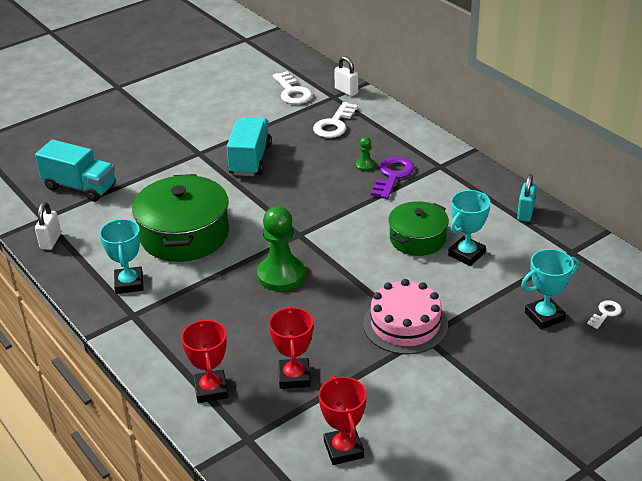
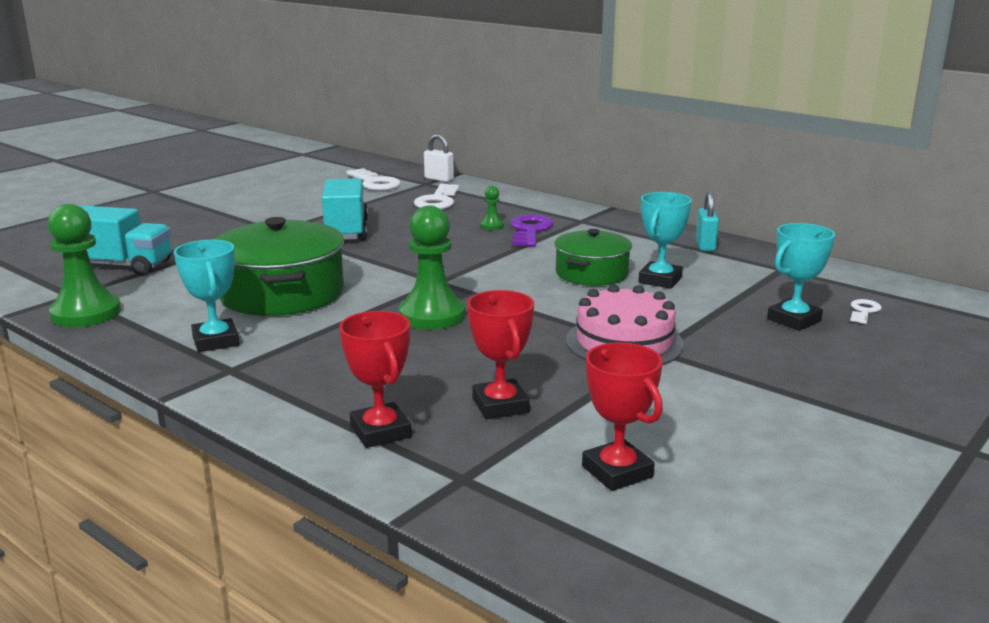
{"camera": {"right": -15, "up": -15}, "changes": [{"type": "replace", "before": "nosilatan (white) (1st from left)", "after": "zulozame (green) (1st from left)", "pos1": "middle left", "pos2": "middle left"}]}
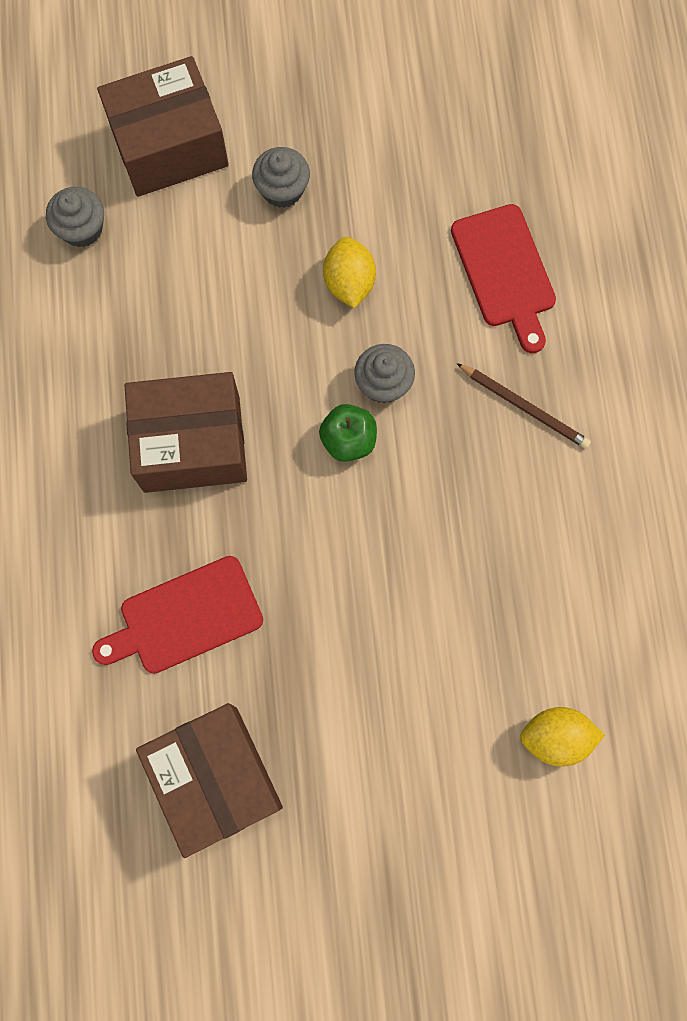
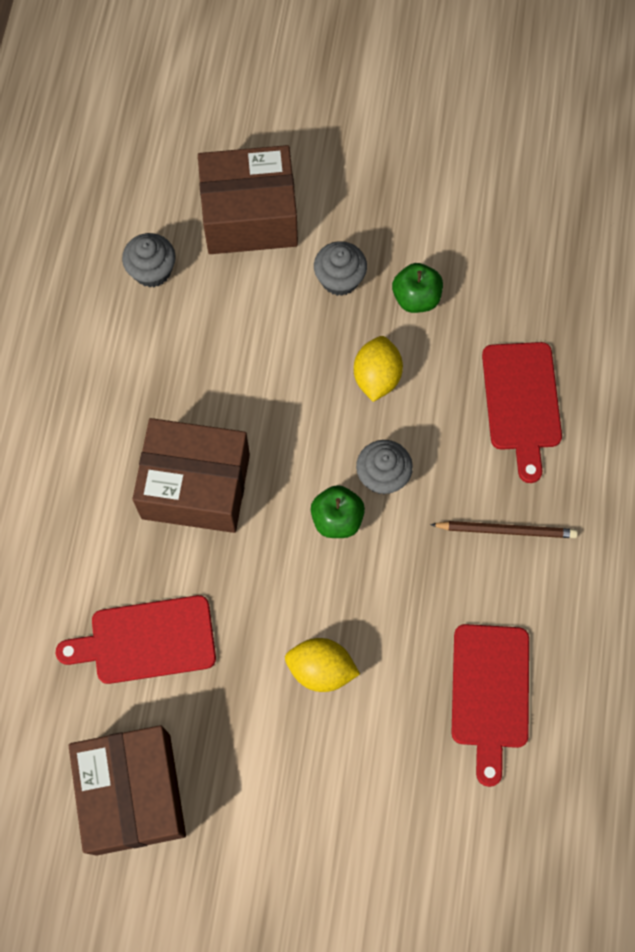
{"camera": {"right": 15, "up": -5}, "changes": [{"type": "rotate", "before": "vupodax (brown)", "pos1": "middle right", "pos2": "middle right", "turn": -45}, {"type": "move", "before": "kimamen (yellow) (2nd from left in the first image)", "after": "kimamen (yellow) (1st from left)", "pos1": "bottom right", "pos2": "bottom centre"}, {"type": "insert", "after": "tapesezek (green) (2nd from left)", "pos2": "top centre"}, {"type": "insert", "after": "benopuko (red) (2nd from left)", "pos2": "bottom right"}]}
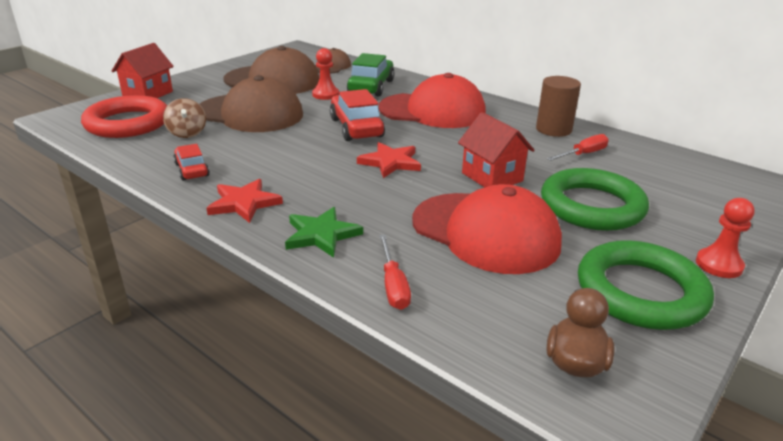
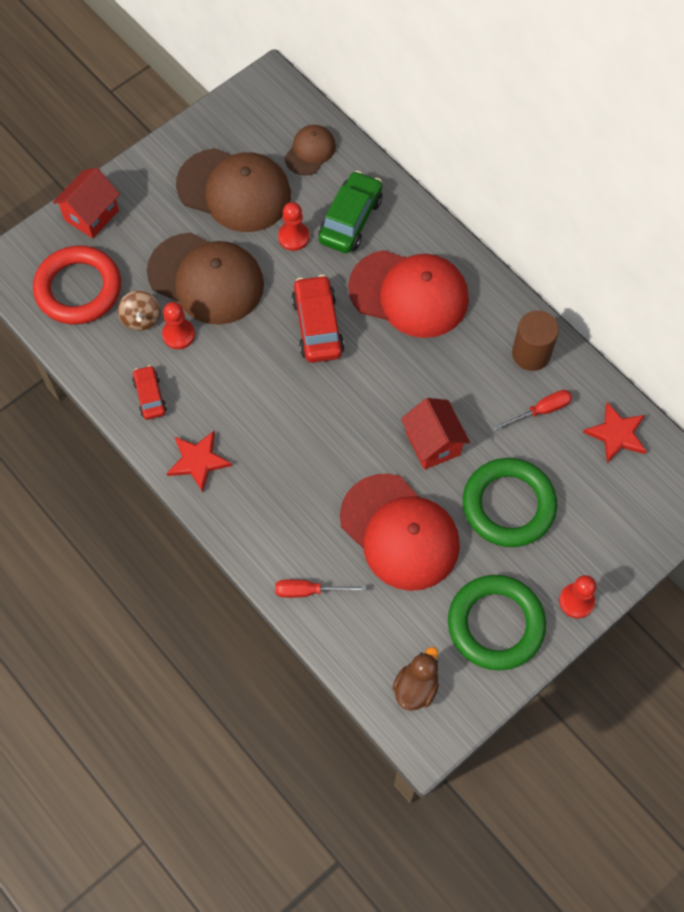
{"camera": {"right": 10, "up": 35}, "changes": [{"type": "delete", "before": "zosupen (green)", "pos1": "centre"}, {"type": "move", "before": "zosupen (red) (2nd from left)", "pos1": "centre", "pos2": "middle right"}, {"type": "rotate", "before": "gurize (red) (1st from left)", "pos1": "centre", "pos2": "centre", "turn": 90}, {"type": "insert", "after": "zulozame (red) (1st from left)", "pos2": "middle left"}]}
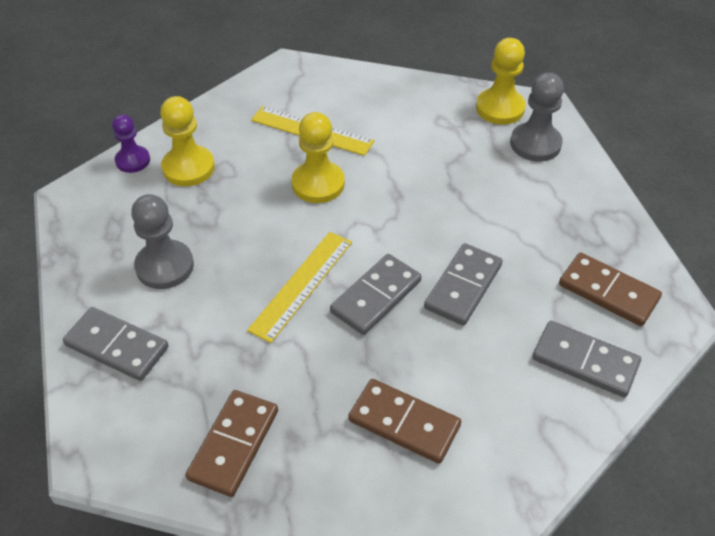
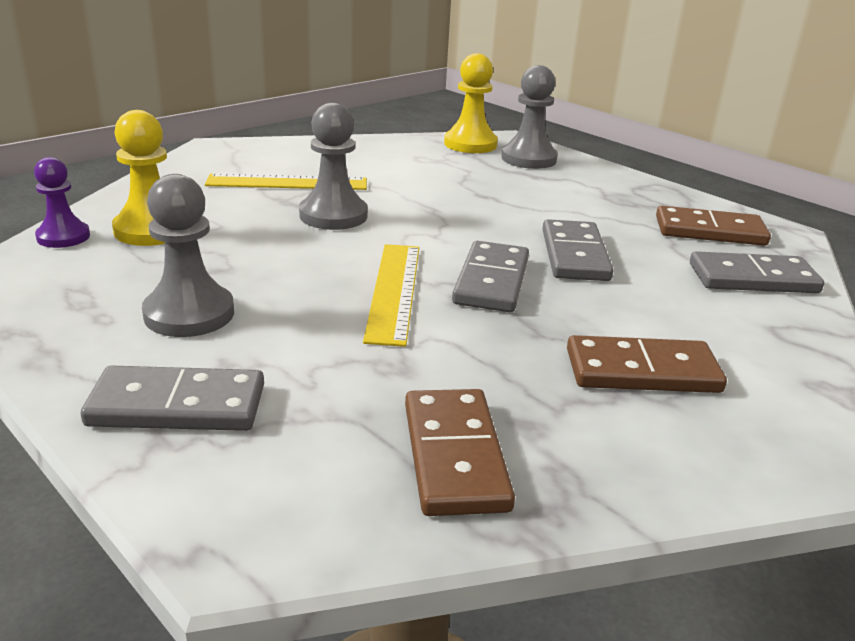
{"camera": {"right": -30, "up": -20}, "changes": [{"type": "recolor", "before": "zulozame (yellow) (2nd from left)", "after": "zulozame (grey) (2nd from left)", "pos1": "top centre", "pos2": "top centre"}]}
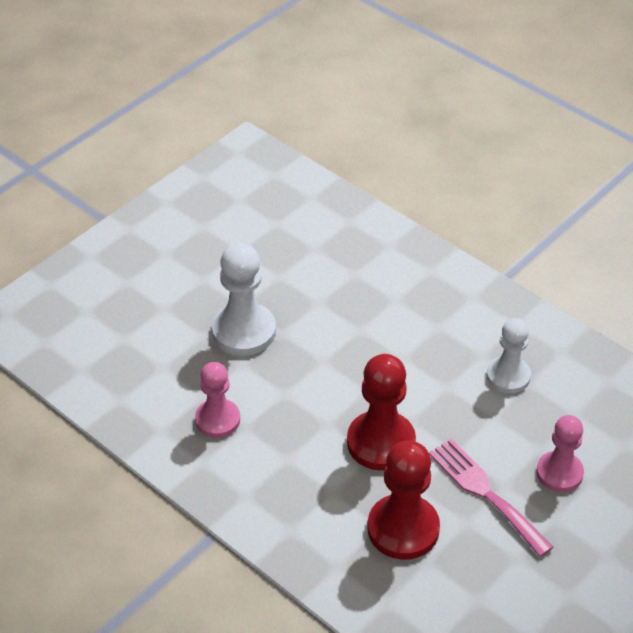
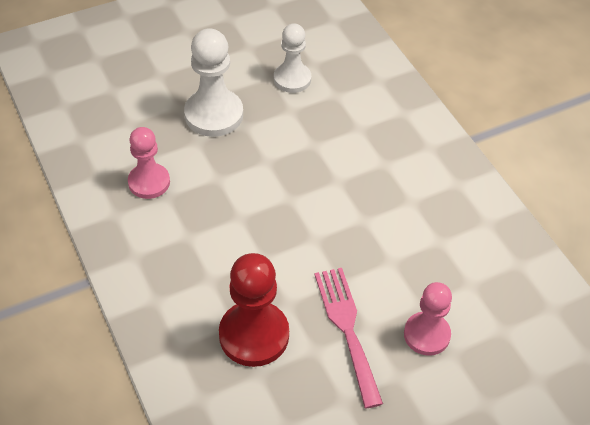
{"camera": {"right": 20, "up": 5}, "changes": [{"type": "delete", "before": "zulozame (red) (1st from left)", "pos1": "centre"}, {"type": "move", "before": "zulozame (white) (2nd from left)", "pos1": "middle right", "pos2": "top centre"}]}
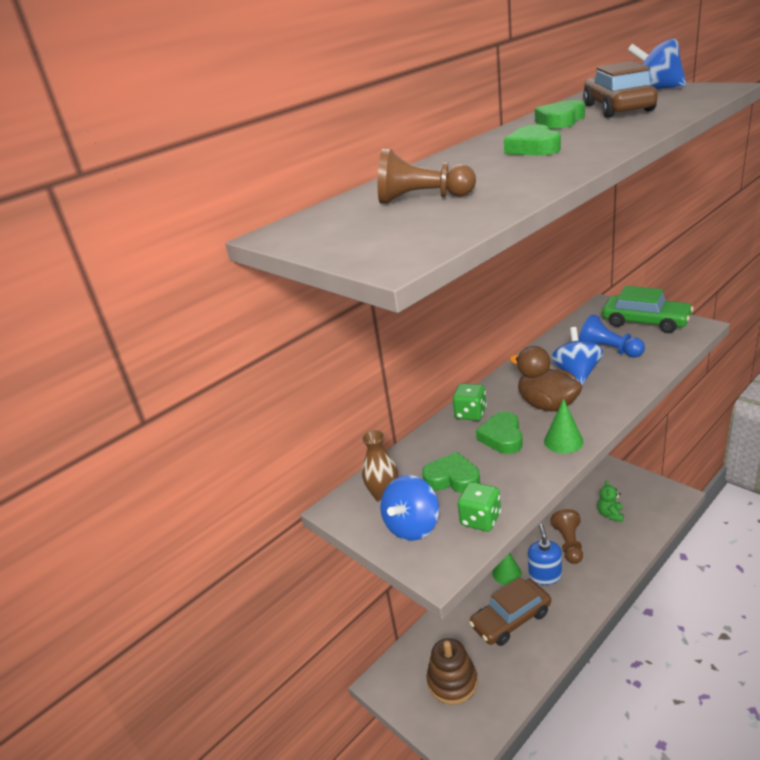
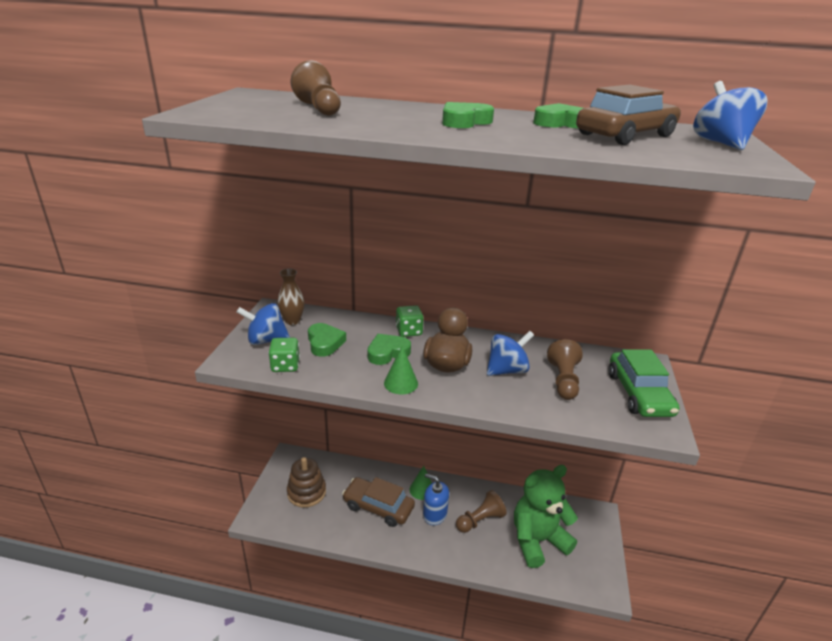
{"camera": {"right": 50, "up": 0}, "changes": [{"type": "rotate", "before": "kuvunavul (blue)", "pos1": "bottom right", "pos2": "bottom centre", "turn": -120}, {"type": "recolor", "before": "zulozame (blue)", "after": "zulozame (brown) (3rd from left)", "pos1": "middle right", "pos2": "middle right"}, {"type": "resize", "before": "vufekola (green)", "pos1": "middle right", "pos2": "bottom centre", "scale": 2.31}]}
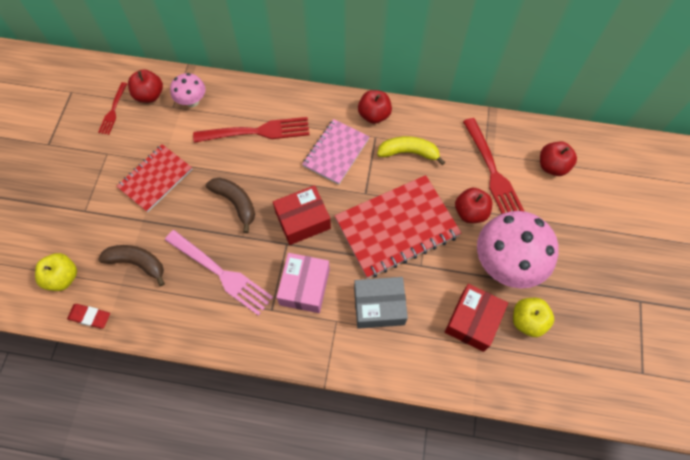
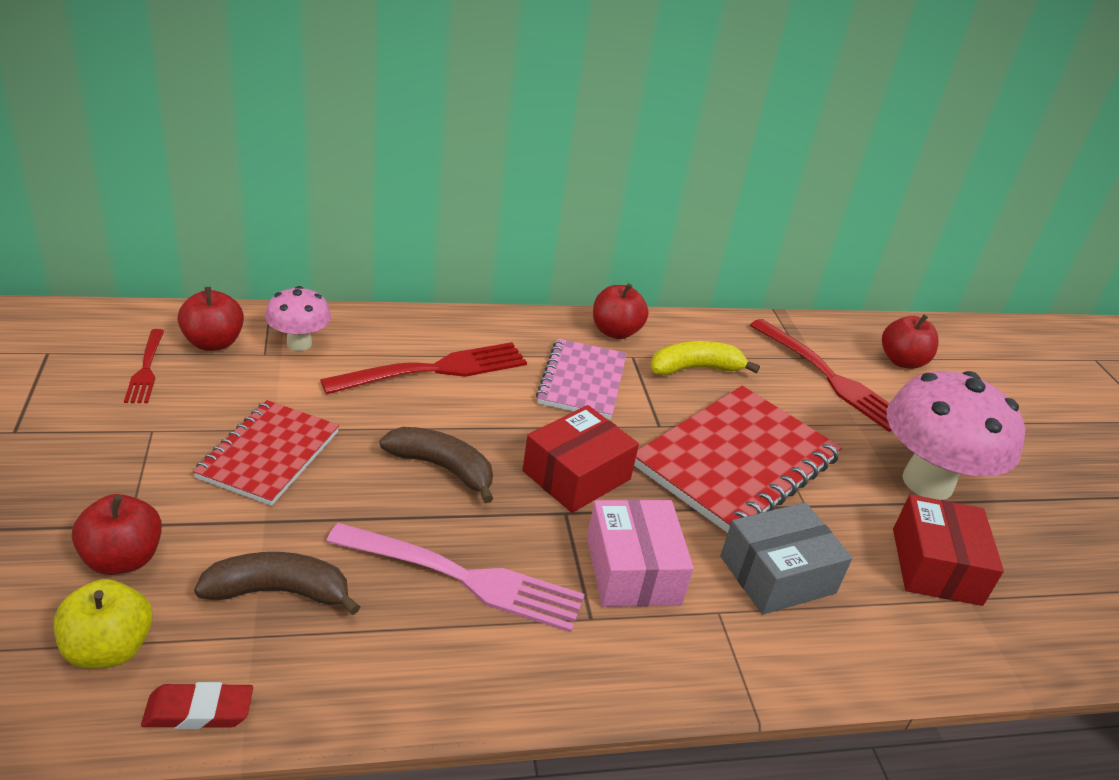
{"camera": {"right": -25, "up": -30}, "changes": [{"type": "move", "before": "tapesezek (red) (3rd from left in the first image)", "after": "tapesezek (red) (1st from left)", "pos1": "middle right", "pos2": "bottom left"}, {"type": "delete", "before": "tapesezek (yellow) (2nd from left)", "pos1": "bottom right"}]}
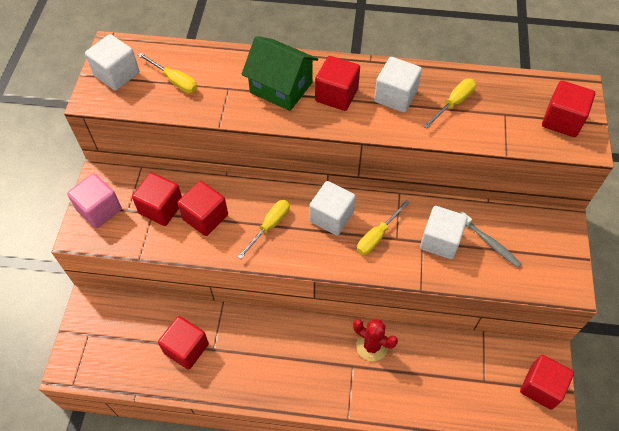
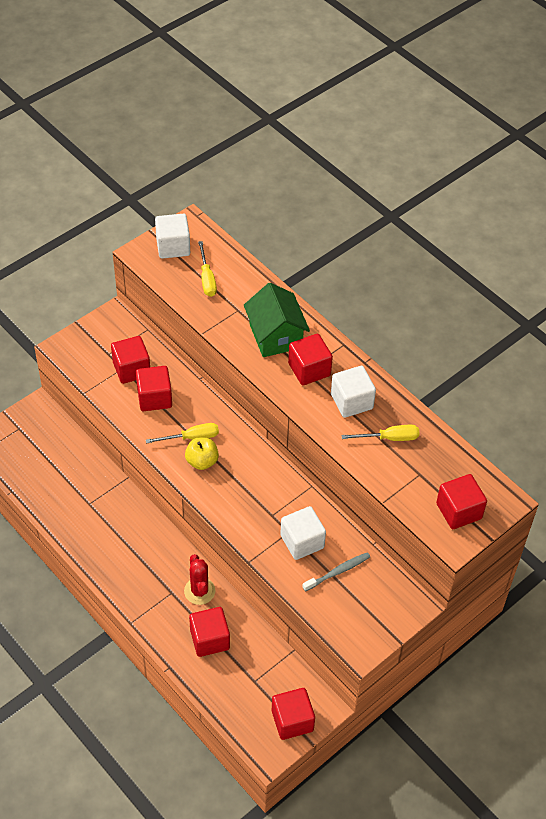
{"camera": {"right": 40, "up": -5}, "changes": [{"type": "delete", "before": "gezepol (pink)", "pos1": "middle left"}, {"type": "move", "before": "gezepol (red) (2nd from left in the first image)", "after": "gezepol (red) (3rd from left)", "pos1": "bottom left", "pos2": "bottom centre"}, {"type": "delete", "before": "gezepol (white) (2nd from left)", "pos1": "centre"}, {"type": "delete", "before": "gurize (yellow) (3rd from left)", "pos1": "centre"}, {"type": "rotate", "before": "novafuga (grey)", "pos1": "middle right", "pos2": "bottom centre", "turn": -120}, {"type": "insert", "after": "tapesezek (yellow)", "pos2": "centre"}]}
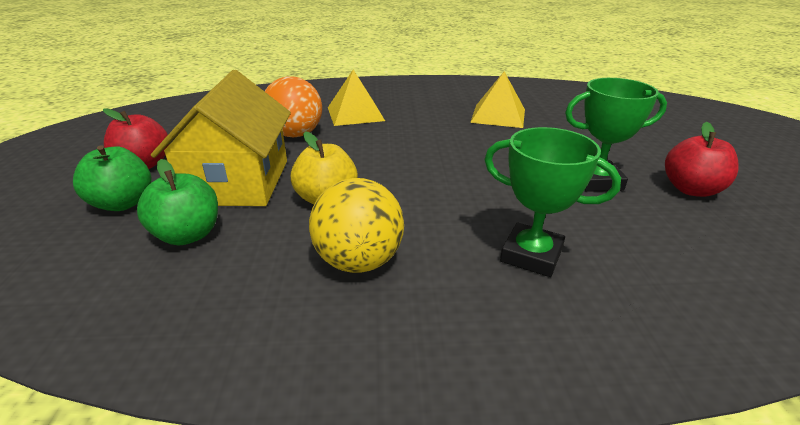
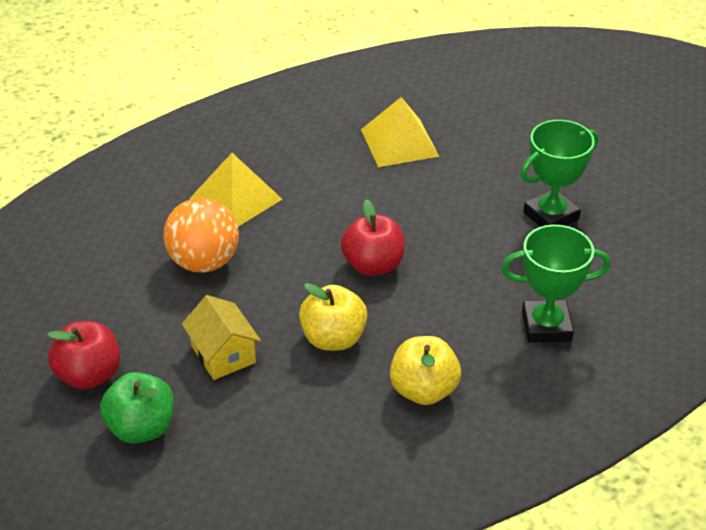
{"camera": {"right": -30, "up": 10}, "changes": [{"type": "delete", "before": "tapesezek (green) (2nd from left)", "pos1": "middle left"}, {"type": "resize", "before": "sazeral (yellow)", "pos1": "top left", "pos2": "middle left", "scale": 0.52}, {"type": "replace", "before": "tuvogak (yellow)", "after": "tapesezek (yellow) (2nd from left)", "pos1": "centre", "pos2": "bottom centre"}, {"type": "move", "before": "tapesezek (red) (2nd from left)", "pos1": "middle right", "pos2": "centre"}]}
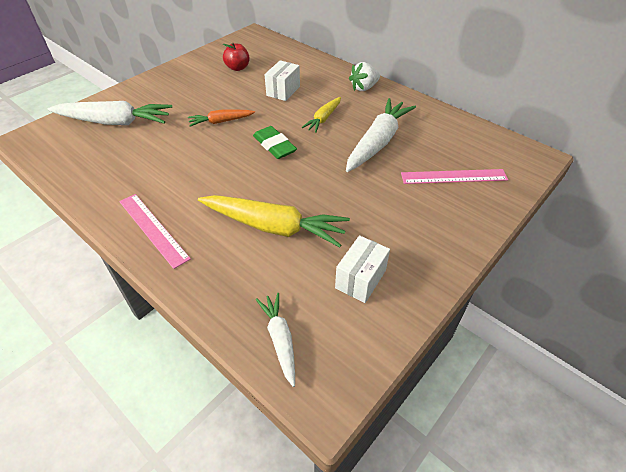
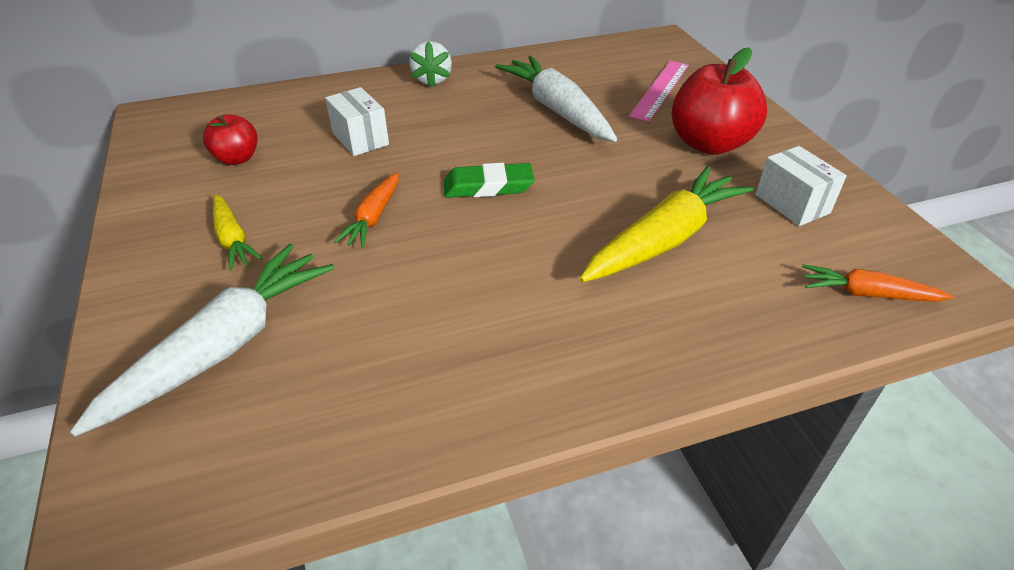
{"camera": {"right": -60, "up": -5}, "changes": [{"type": "delete", "before": "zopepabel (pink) (1st from left)", "pos1": "middle left"}, {"type": "recolor", "before": "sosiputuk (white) (2nd from left)", "after": "sosiputuk (orange) (2nd from left)", "pos1": "bottom centre", "pos2": "middle right"}, {"type": "move", "before": "sosiputuk (yellow) (2nd from left in the first image)", "after": "sosiputuk (yellow) (1st from left)", "pos1": "top centre", "pos2": "middle left"}, {"type": "insert", "after": "tapesezek (red) (2nd from left)", "pos2": "top right"}]}
